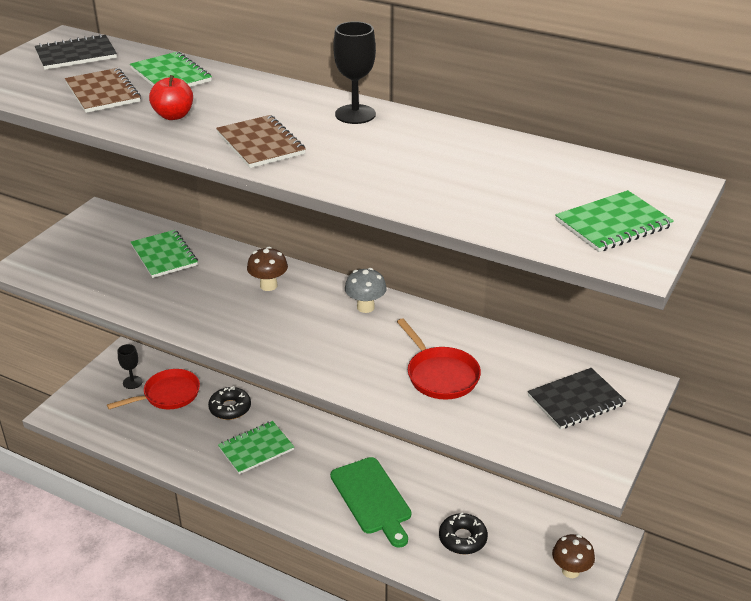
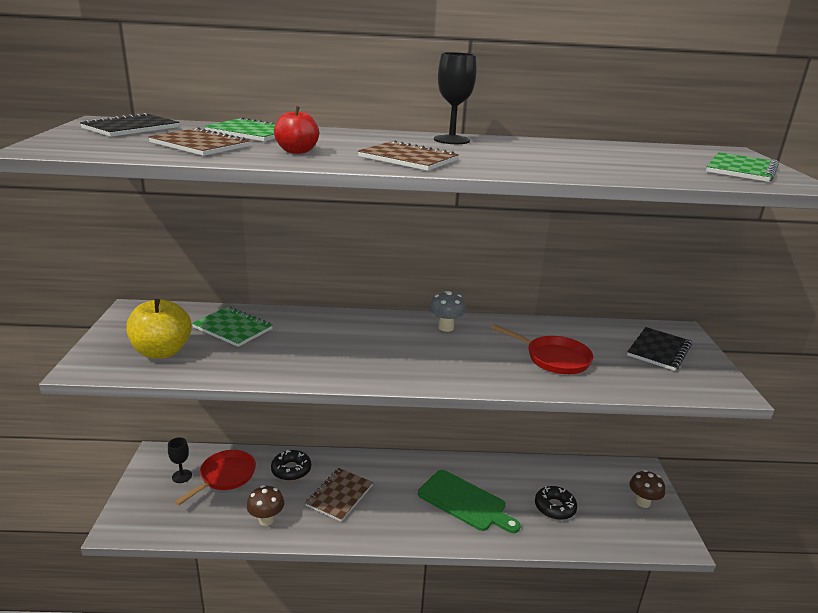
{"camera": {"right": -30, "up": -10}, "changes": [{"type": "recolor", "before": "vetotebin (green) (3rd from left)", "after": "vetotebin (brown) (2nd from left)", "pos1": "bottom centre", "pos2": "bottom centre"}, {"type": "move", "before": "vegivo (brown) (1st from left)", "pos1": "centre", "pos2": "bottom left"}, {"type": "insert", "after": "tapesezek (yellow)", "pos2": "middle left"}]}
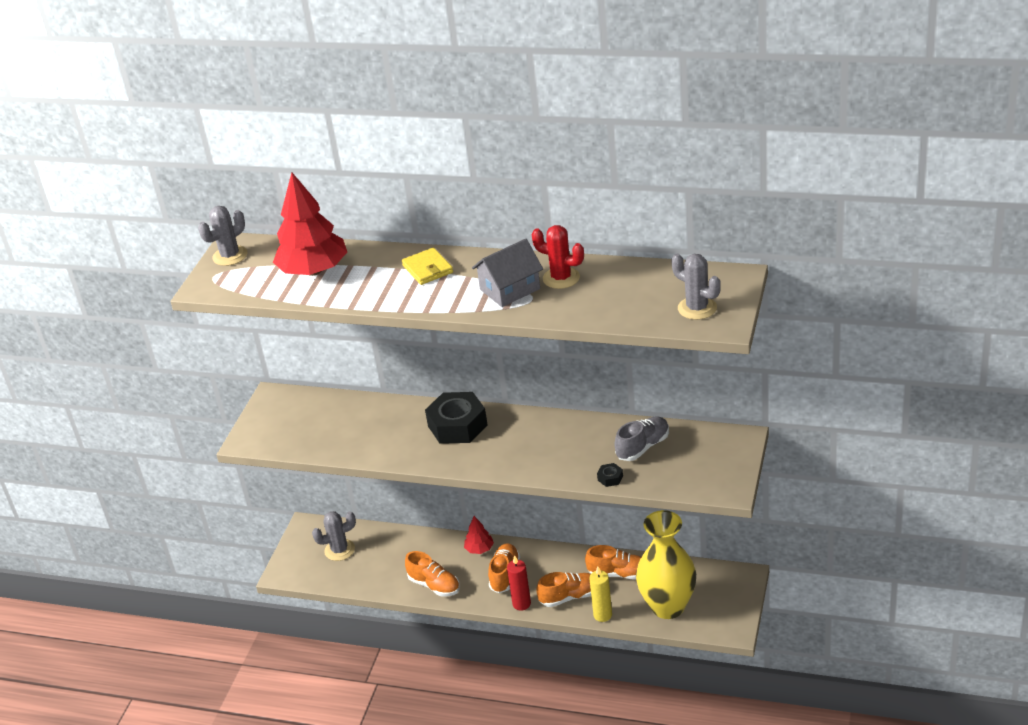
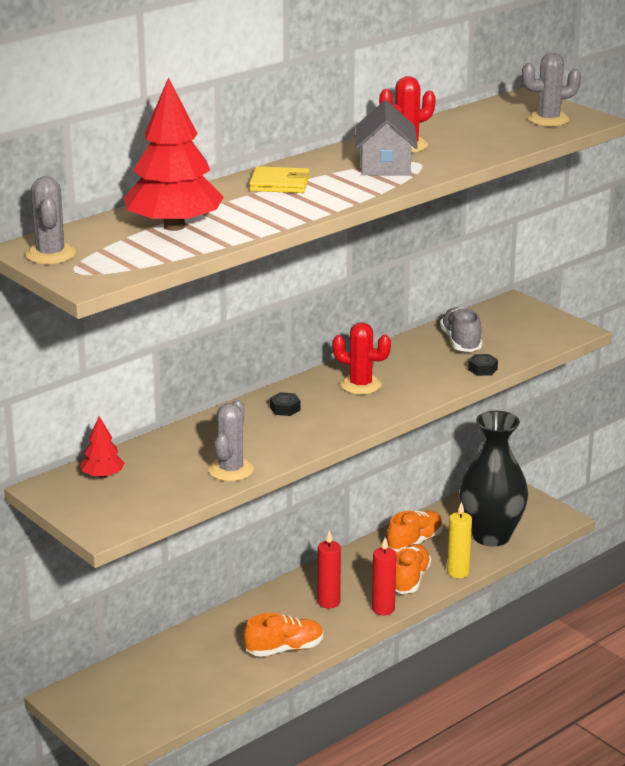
{"camera": {"right": -60, "up": -10}, "changes": [{"type": "move", "before": "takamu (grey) (2nd from left)", "pos1": "bottom left", "pos2": "centre"}, {"type": "resize", "before": "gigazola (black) (1st from left)", "pos1": "centre", "pos2": "centre", "scale": 0.41}, {"type": "move", "before": "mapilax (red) (2nd from left in the first image)", "after": "mapilax (red) (1st from left)", "pos1": "bottom centre", "pos2": "middle left"}, {"type": "replace", "before": "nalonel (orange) (2nd from left)", "after": "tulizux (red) (1st from left)", "pos1": "bottom centre", "pos2": "bottom centre"}, {"type": "recolor", "before": "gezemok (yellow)", "after": "gezemok (black)", "pos1": "bottom centre", "pos2": "middle right"}, {"type": "insert", "after": "takamu (red) (1st from left)", "pos2": "centre"}]}
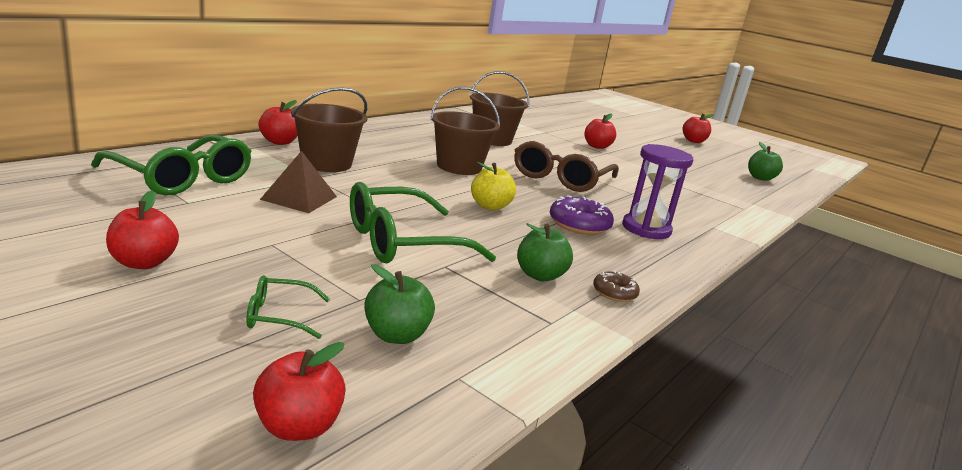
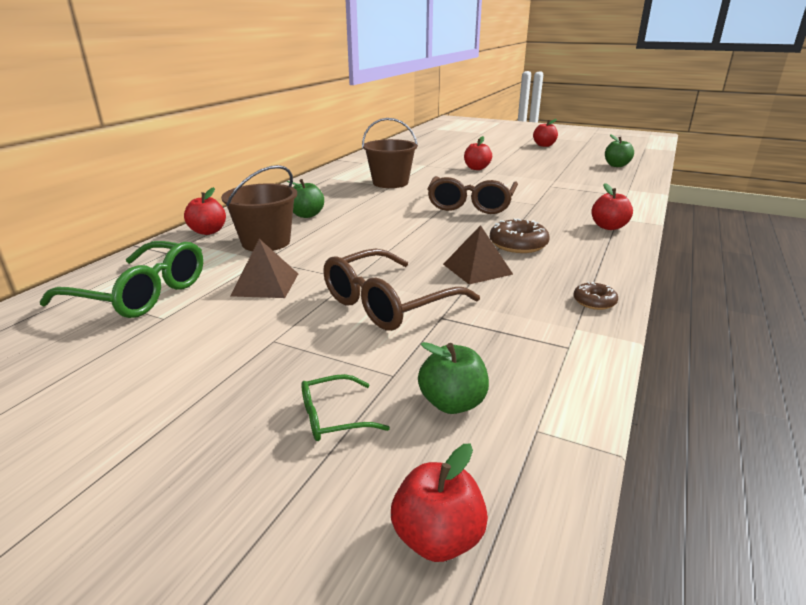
{"camera": {"right": -10, "up": 5}, "changes": [{"type": "move", "before": "tapesezek (red) (1st from left in the first image)", "after": "tapesezek (red) (5th from left)", "pos1": "middle left", "pos2": "middle right"}, {"type": "recolor", "before": "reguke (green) (3rd from left)", "after": "reguke (brown) (1st from left)", "pos1": "centre", "pos2": "centre"}, {"type": "delete", "before": "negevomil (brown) (2nd from left)", "pos1": "top centre"}, {"type": "delete", "before": "tapesezek (yellow)", "pos1": "centre"}, {"type": "move", "before": "tapesezek (green) (2nd from left in the first image)", "after": "tapesezek (green) (1st from left)", "pos1": "centre", "pos2": "top centre"}, {"type": "recolor", "before": "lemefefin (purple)", "after": "lemefefin (brown) (1st from left)", "pos1": "centre", "pos2": "centre"}, {"type": "delete", "before": "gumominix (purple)", "pos1": "middle right"}, {"type": "insert", "after": "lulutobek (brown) (2nd from left)", "pos2": "centre"}]}
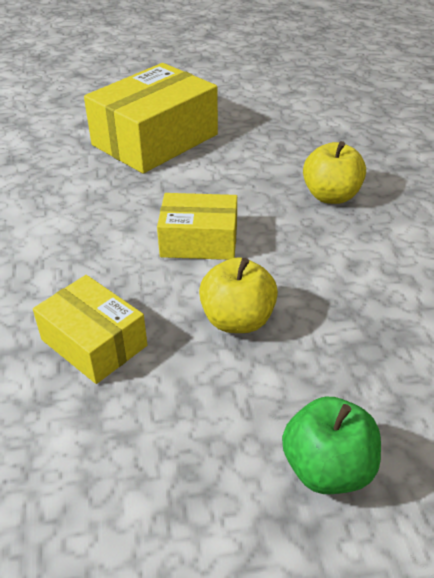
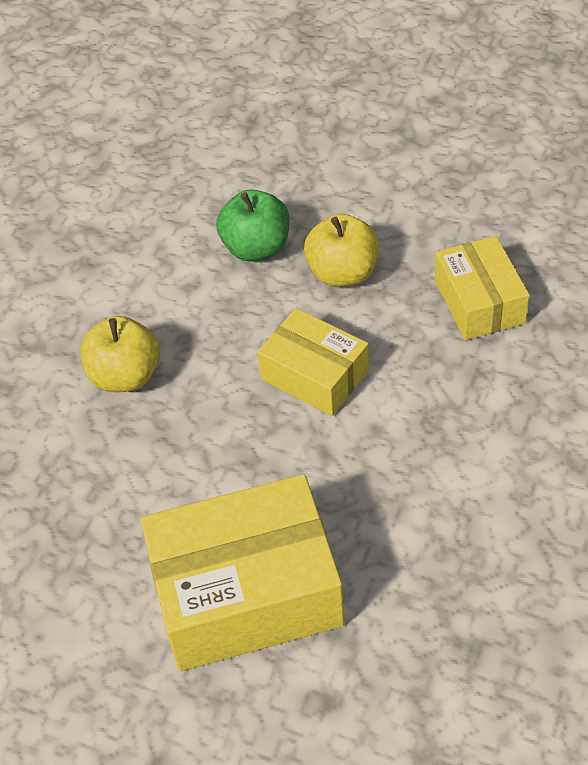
{"camera": {"right": -145, "up": 10}, "changes": [{"type": "move", "before": "tapesezek (green)", "pos1": "bottom right", "pos2": "top centre"}]}
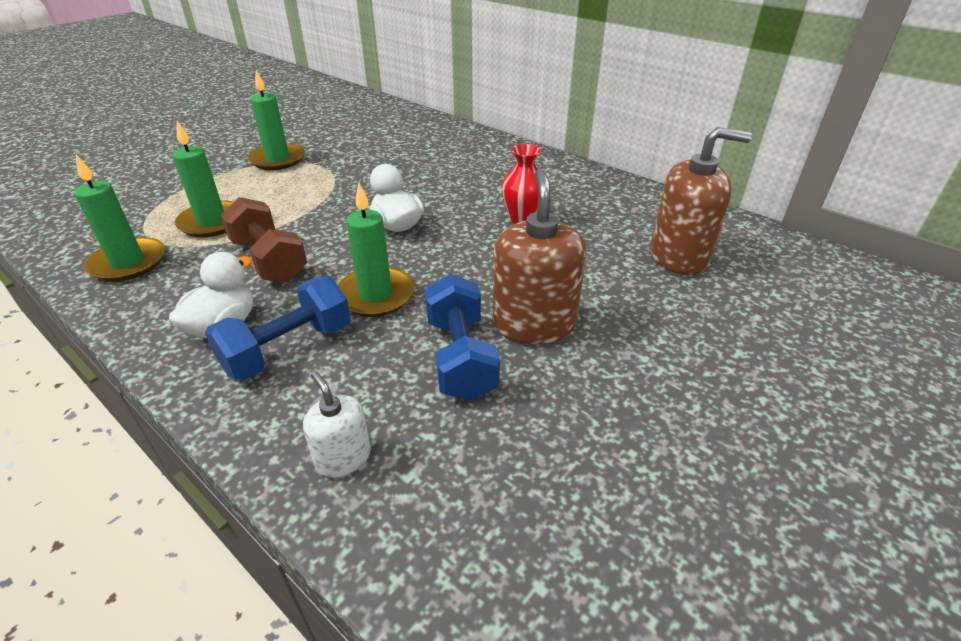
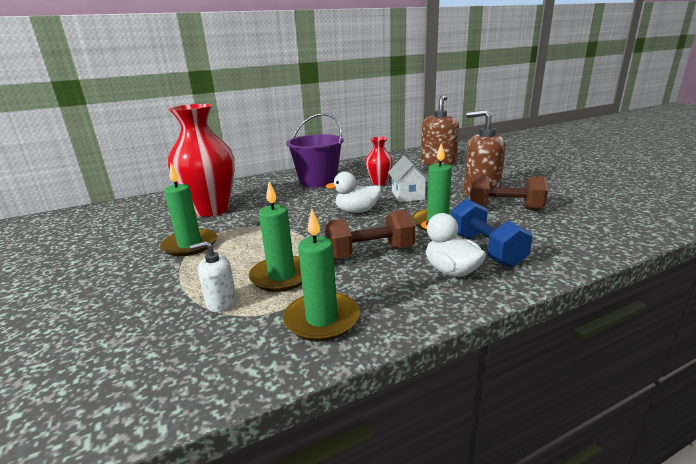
{"camera": {"right": -65, "up": -15}, "changes": [{"type": "move", "before": "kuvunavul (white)", "pos1": "centre", "pos2": "middle left"}, {"type": "recolor", "before": "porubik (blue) (2nd from left)", "after": "porubik (brown) (2nd from left)", "pos1": "centre", "pos2": "middle right"}, {"type": "insert", "after": "gezemok (red) (1st from left)", "pos2": "middle left"}, {"type": "insert", "after": "negevomil (purple)", "pos2": "top centre"}, {"type": "insert", "after": "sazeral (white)", "pos2": "centre"}]}
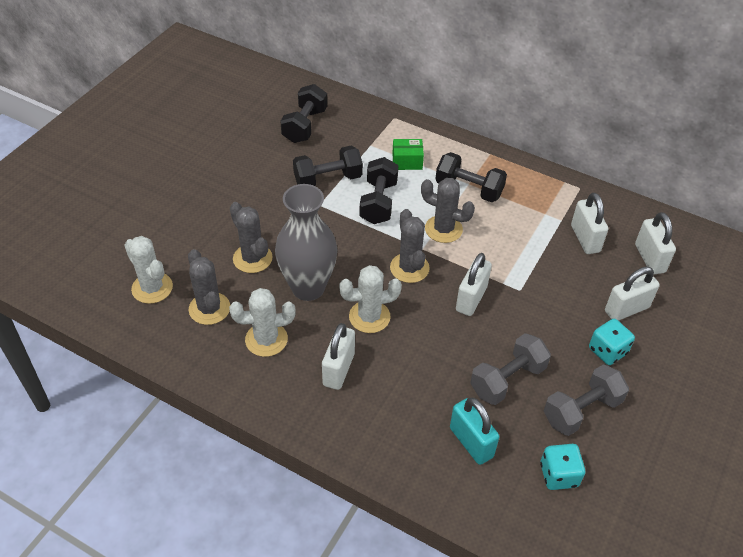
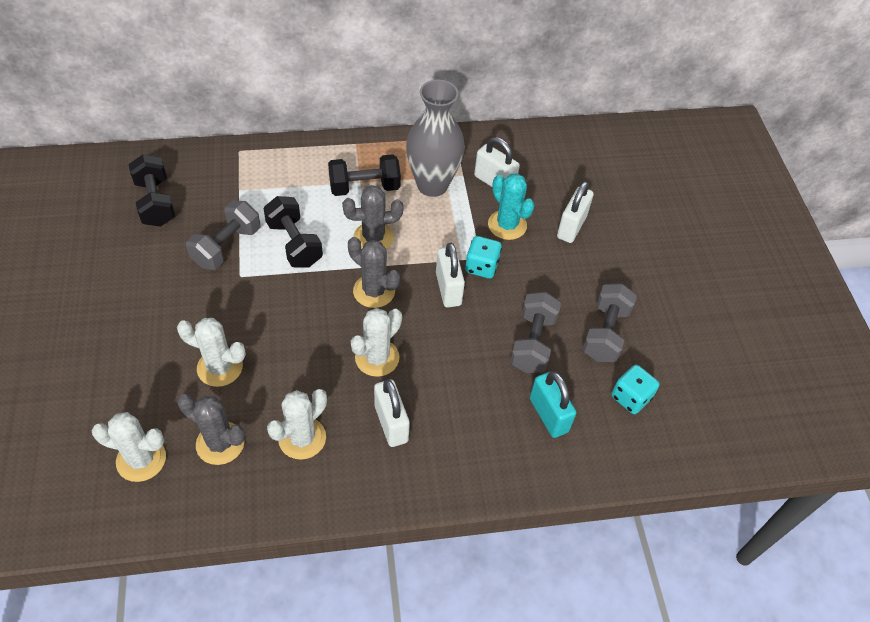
{"camera": {"right": -40, "up": 5}, "changes": [{"type": "recolor", "before": "takamu (grey) (2nd from left)", "after": "takamu (white) (2nd from left)", "pos1": "centre", "pos2": "middle left"}, {"type": "move", "before": "gezemok (grey)", "pos1": "centre", "pos2": "top centre"}, {"type": "recolor", "before": "porubik (black) (2nd from left)", "after": "porubik (grey) (1st from left)", "pos1": "top centre", "pos2": "middle left"}, {"type": "delete", "before": "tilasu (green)", "pos1": "top centre"}, {"type": "rotate", "before": "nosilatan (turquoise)", "pos1": "bottom centre", "pos2": "centre", "turn": 45}, {"type": "move", "before": "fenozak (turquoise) (2nd from left in the first image)", "after": "fenozak (turquoise) (1st from left)", "pos1": "middle right", "pos2": "centre"}, {"type": "delete", "before": "nosilatan (white) (5th from left)", "pos1": "middle right"}, {"type": "insert", "after": "takamu (turquoise)", "pos2": "top centre"}]}
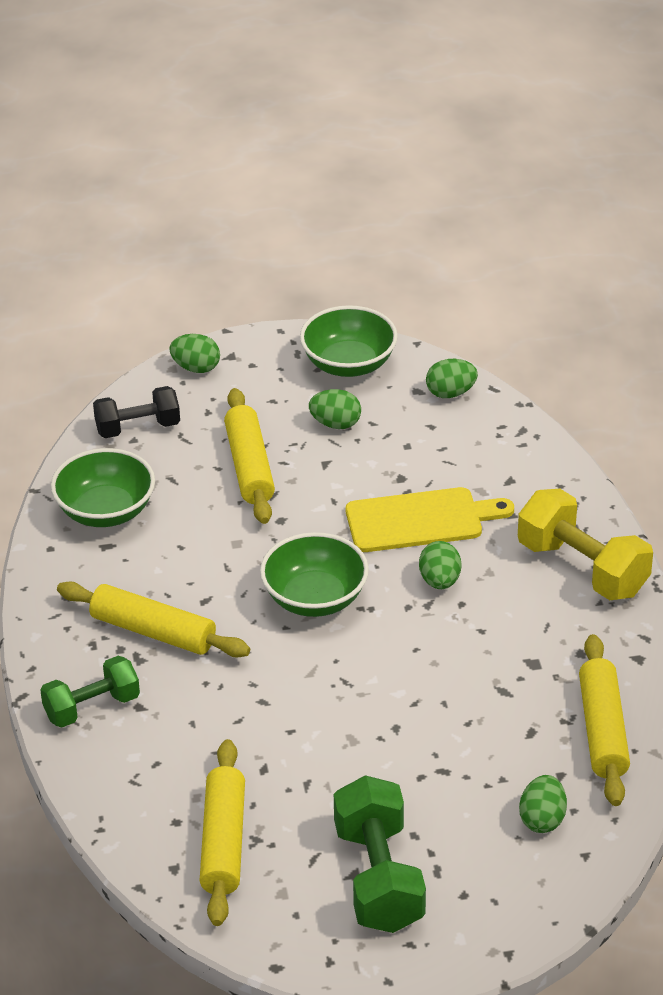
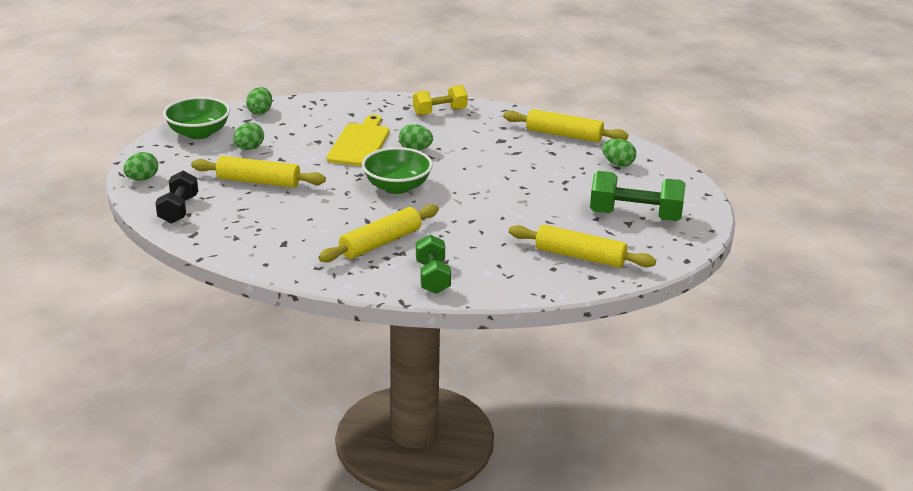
{"camera": {"right": -70, "up": -10}, "changes": [{"type": "delete", "before": "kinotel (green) (1st from left)", "pos1": "middle left"}, {"type": "resize", "before": "porubik (yellow)", "pos1": "middle right", "pos2": "top centre", "scale": 0.65}]}
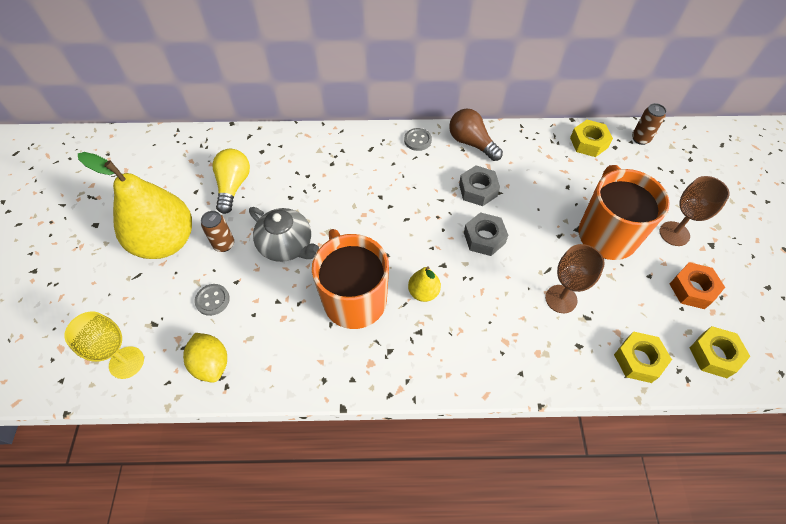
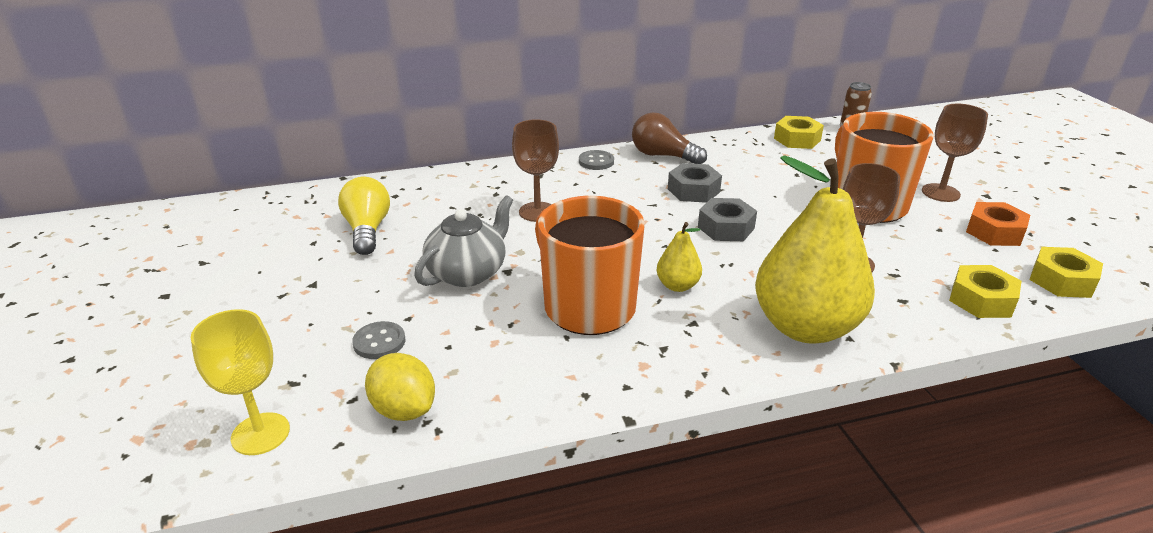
{"camera": {"right": -15, "up": -25}, "changes": [{"type": "move", "before": "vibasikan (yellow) (1st from left in the first image)", "after": "vibasikan (yellow) (2nd from left)", "pos1": "middle left", "pos2": "middle right"}, {"type": "delete", "before": "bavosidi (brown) (1st from left)", "pos1": "middle left"}, {"type": "rotate", "before": "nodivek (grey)", "pos1": "centre", "pos2": "centre", "turn": -75}, {"type": "insert", "after": "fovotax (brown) (1st from left)", "pos2": "top centre"}]}
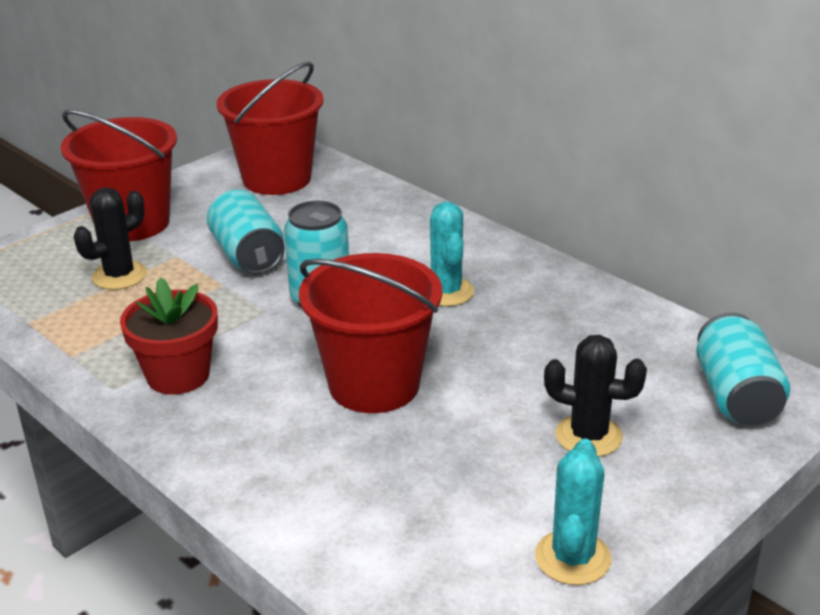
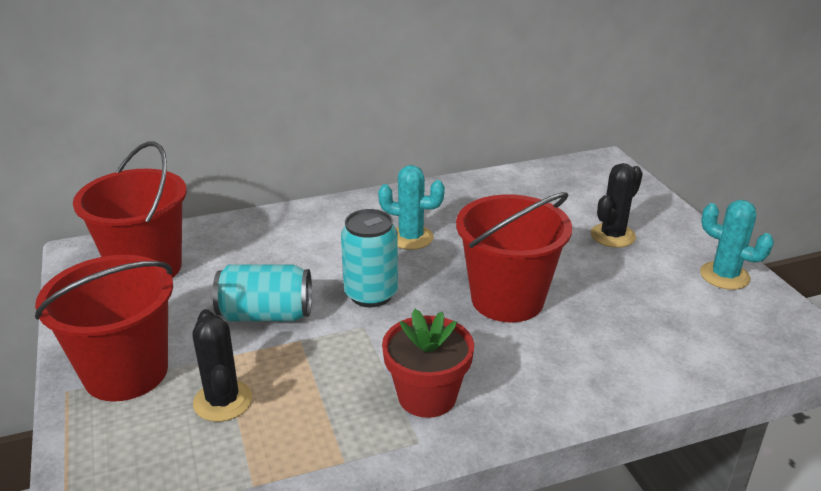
{"camera": {"right": -65, "up": 0}, "changes": [{"type": "delete", "before": "bavosidi (turquoise) (3rd from left)", "pos1": "middle right"}]}
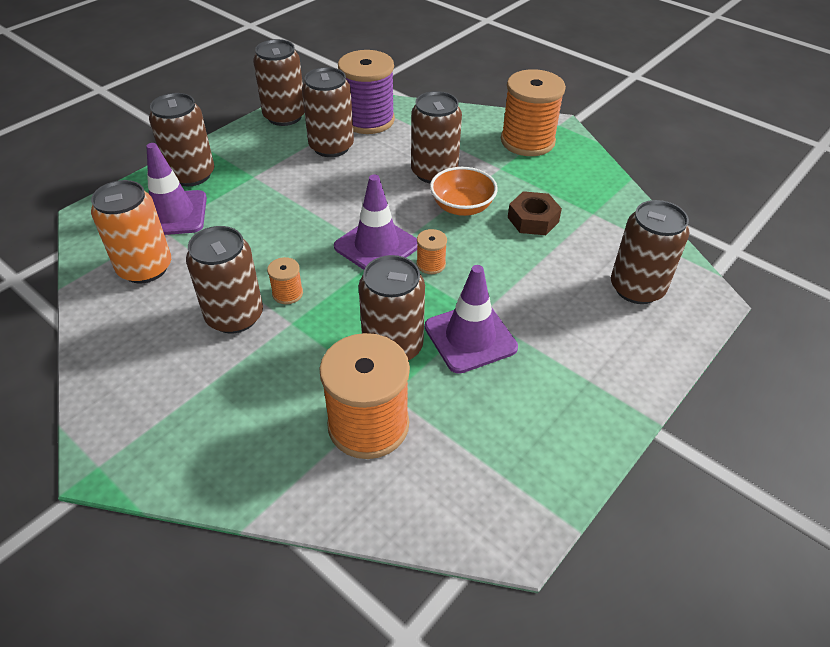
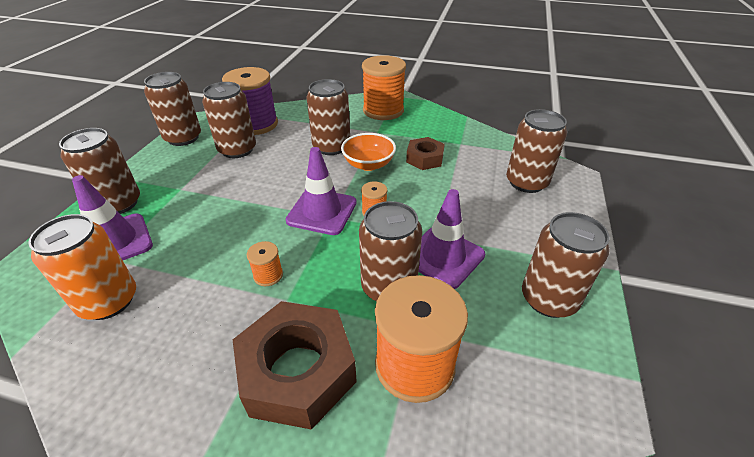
{"camera": {"right": -25, "up": -5}, "changes": [{"type": "move", "before": "bavosidi (brown) (2nd from left in the first image)", "after": "bavosidi (brown) (7th from left)", "pos1": "middle left", "pos2": "middle right"}, {"type": "insert", "after": "gigazola (brown) (1st from left)", "pos2": "bottom centre"}]}
